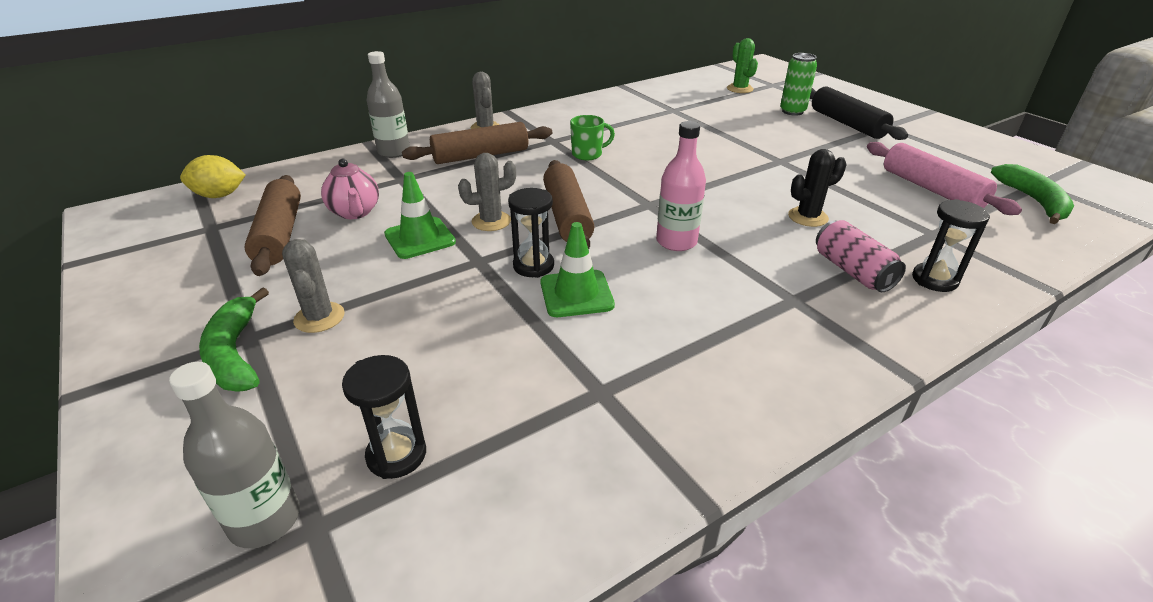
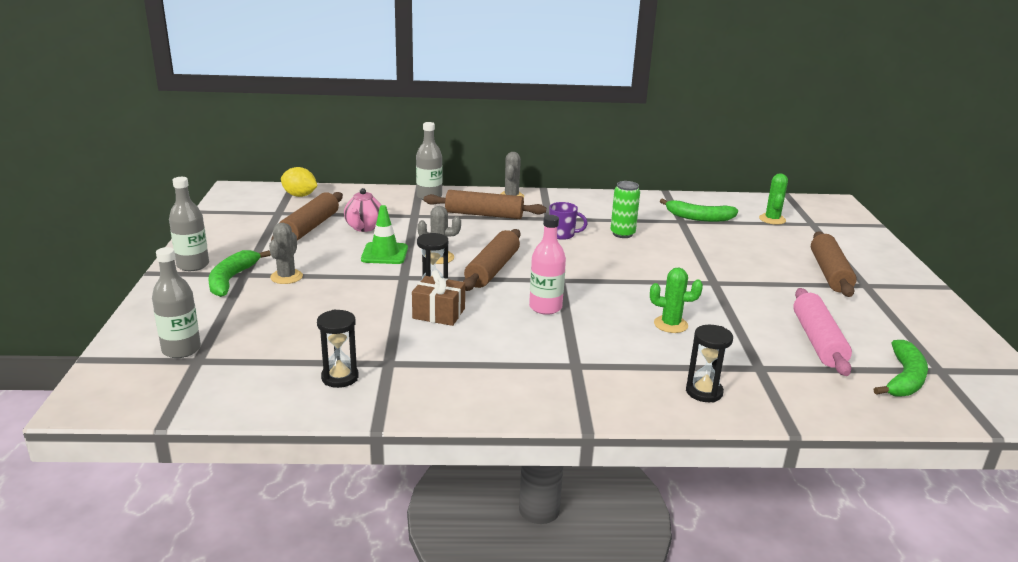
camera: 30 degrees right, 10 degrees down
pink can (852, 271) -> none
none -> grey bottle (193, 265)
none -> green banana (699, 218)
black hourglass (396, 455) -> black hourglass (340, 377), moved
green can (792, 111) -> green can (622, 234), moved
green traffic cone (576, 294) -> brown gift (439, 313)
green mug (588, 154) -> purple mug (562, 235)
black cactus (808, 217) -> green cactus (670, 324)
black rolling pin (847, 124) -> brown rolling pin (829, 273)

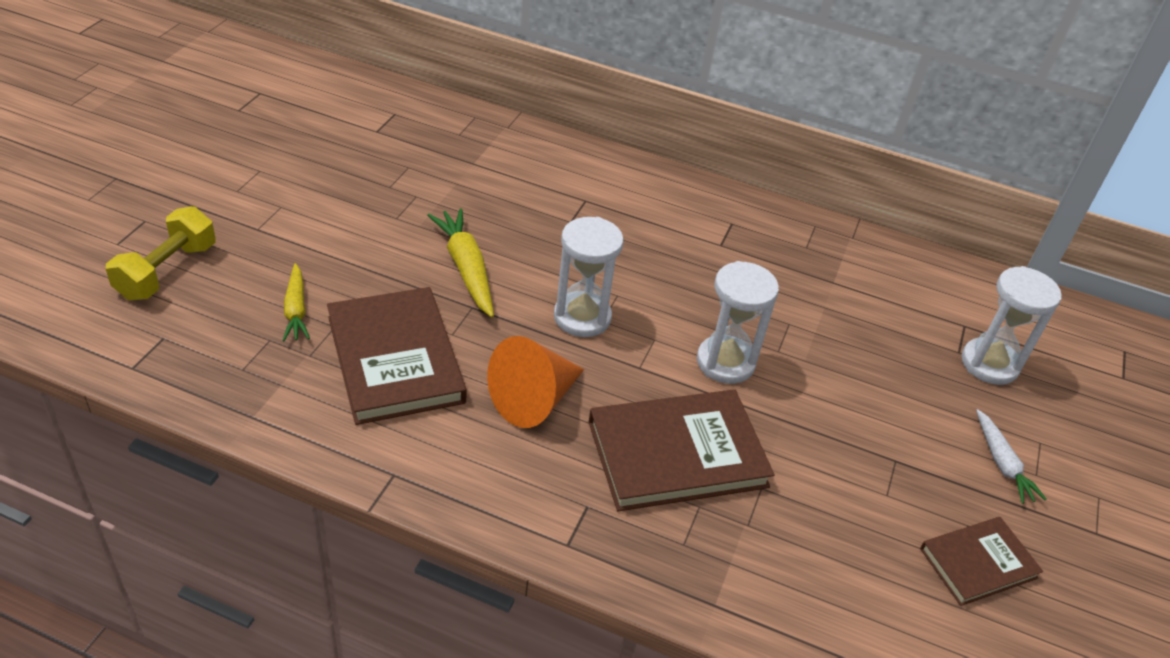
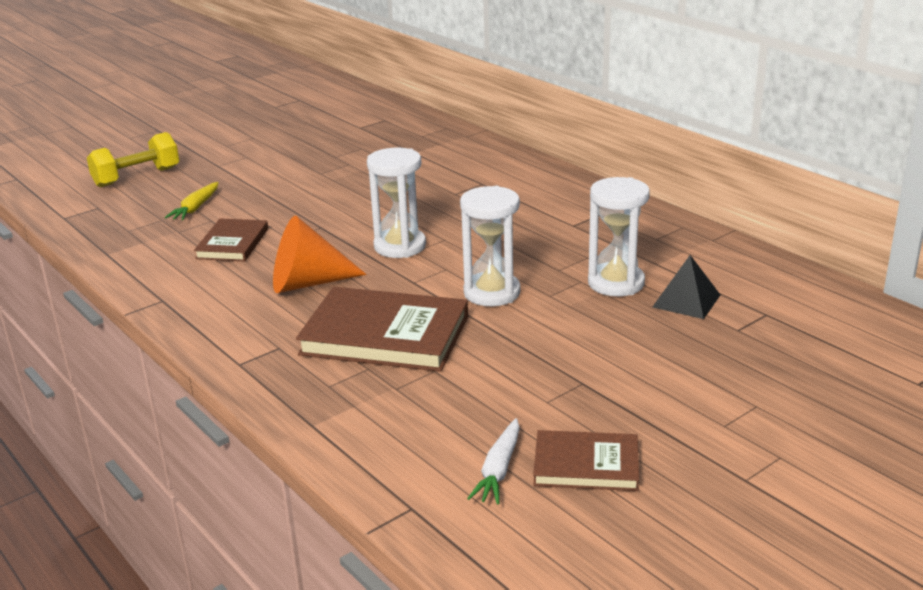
camera: 35 degrees right, 15 degrees down
yellow carrot (466, 268) -> none
none -> black pyramid (686, 300)
white hourglass (989, 364) -> white hourglass (616, 283), moved
white carrot (1002, 463) -> white carrot (498, 470), moved
brown book (395, 359) -> brown book (232, 243), x0.58

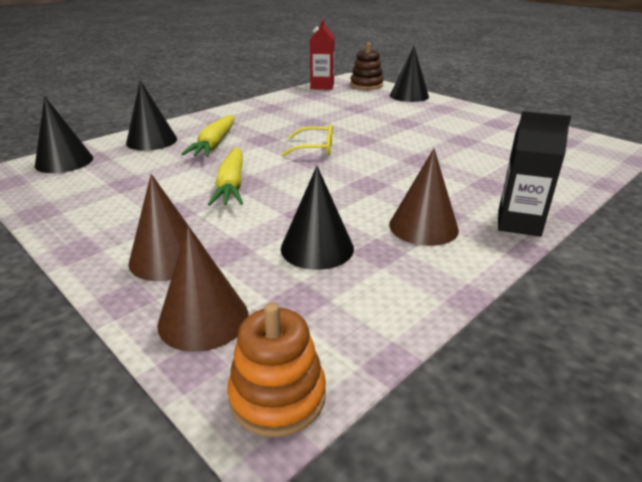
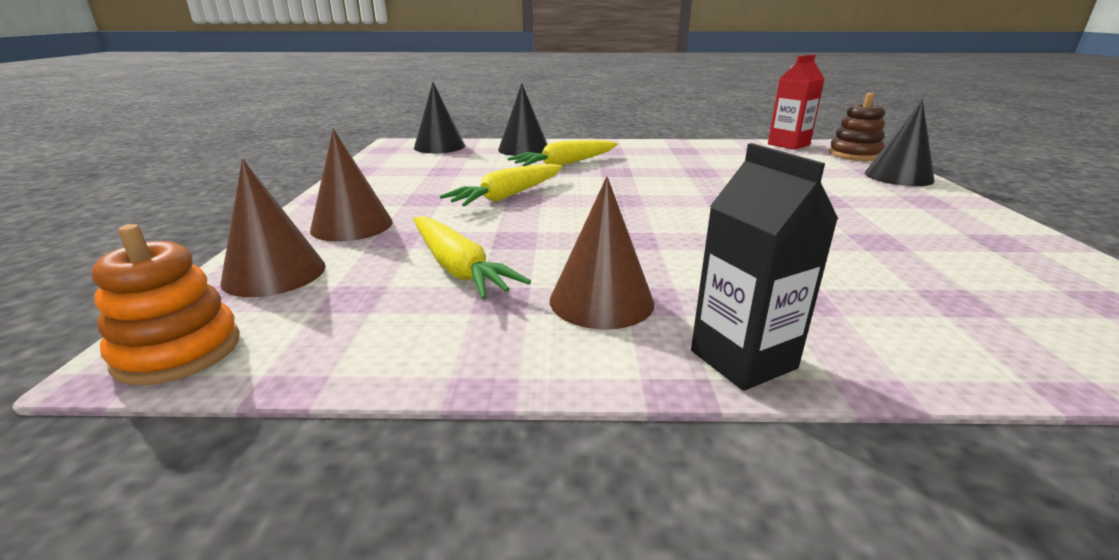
camera: 45 degrees right, 5 degrees down
yellow glasses (314, 148) -> none
black cone (317, 248) -> yellow carrot (458, 268)

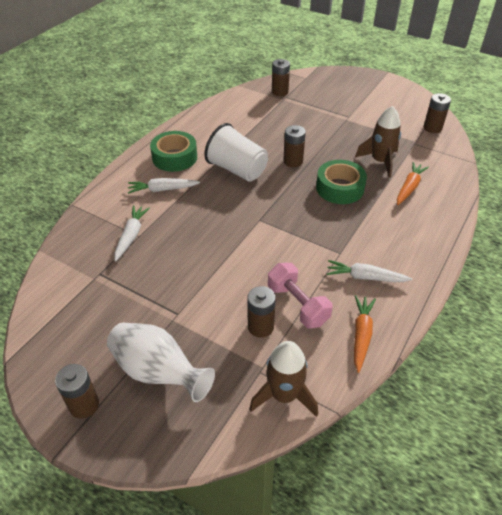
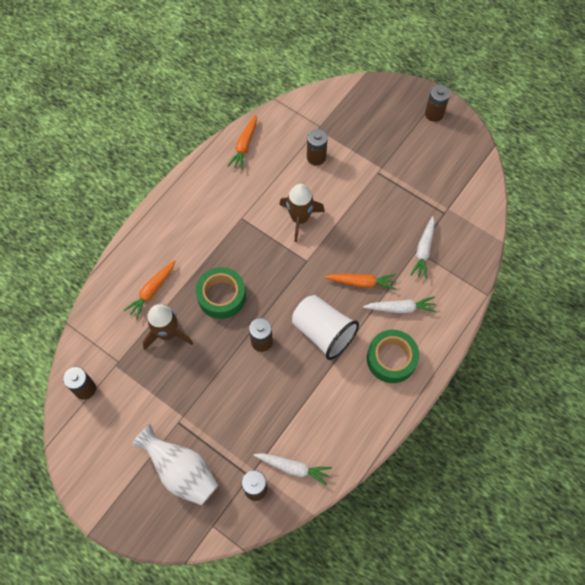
camera: 175 degrees left, 20 degrees up
pink dumbbell (297, 305) -> none
none -> orange carrot (361, 282)
white vase (158, 372) -> white vase (181, 471), moved
brown rocket (284, 395) -> brown rocket (300, 218), moved
white carrot (365, 277) -> white carrot (293, 468), moved

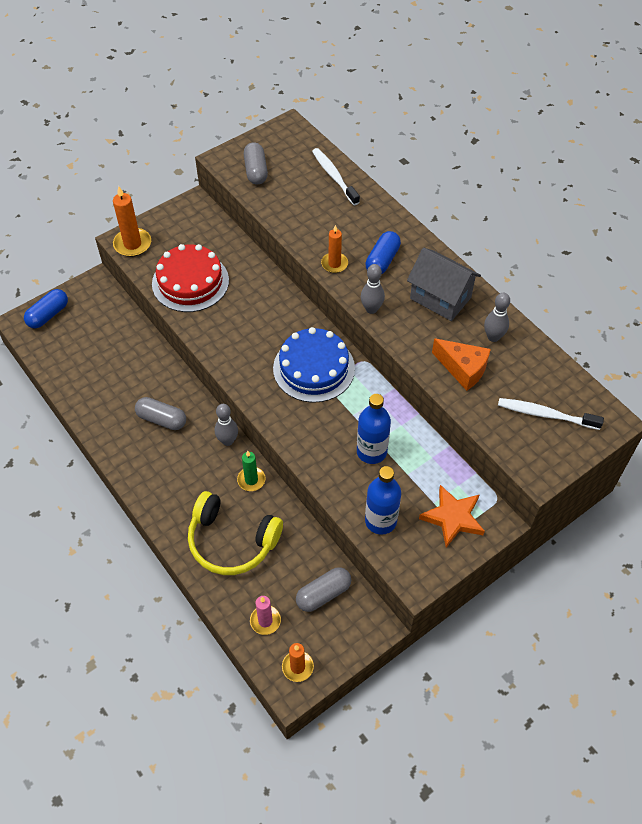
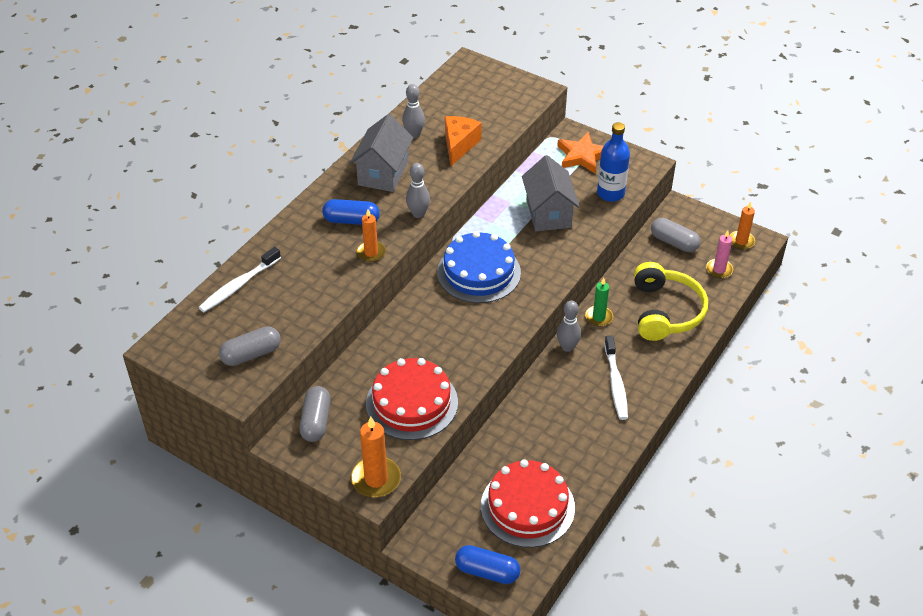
camera: 110 degrees left, 10 degrees down
none -> red cake (527, 506)
grey capsule (162, 419) -> grey capsule (316, 421), moved
white toothbrush (545, 414) -> white toothbrush (615, 383), moved
blue bottle (371, 451) -> grey house (548, 213)

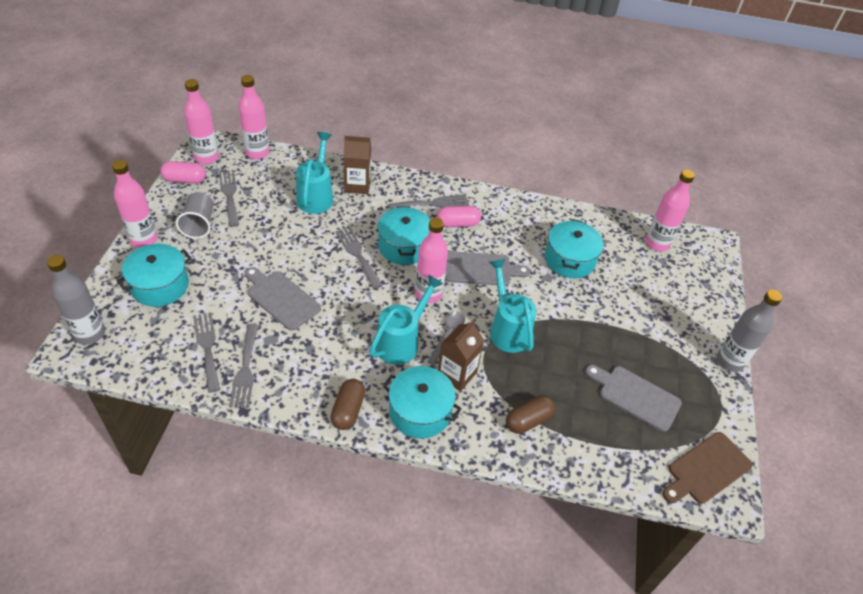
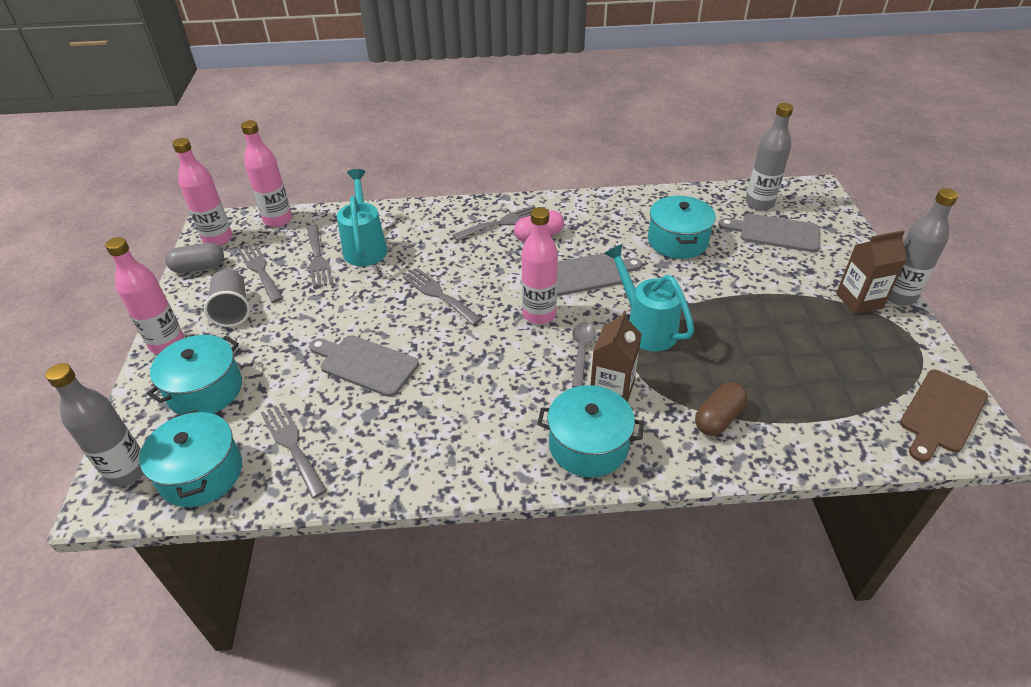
camera: 10 degrees left, 5 degrees down
brown capsule (348, 410) -> none
turquoise watering can (401, 342) -> none
grey fork (245, 369) -> grey fork (318, 258), moved
brown carton (357, 185) -> brown carton (859, 301), moved
turquoise pot (404, 246) -> turquoise pot (201, 473), moved
grey cutting board (635, 396) -> grey cutting board (775, 232), moved
pink capsule (185, 180) -> grey capsule (199, 267)
pink bottle (657, 243) -> grey bottle (759, 203)

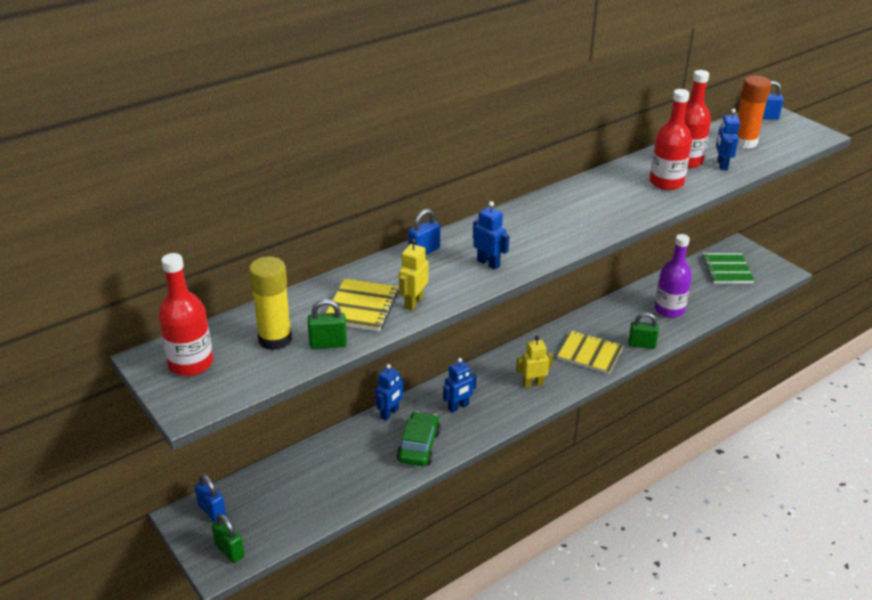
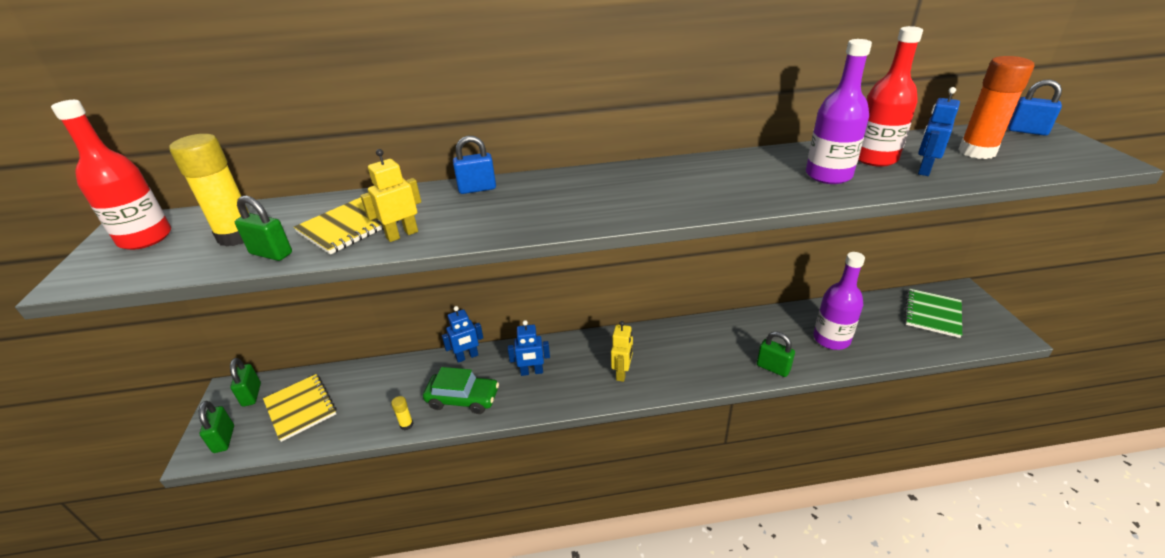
camera: 30 degrees right, 0 degrees up
blue robot (488, 263) -> none
none -> yellow glue stick (406, 425)
yellow notebook (590, 354) -> yellow notebook (300, 408), moved
blue padlock (212, 511) -> green padlock (251, 395)
red bottle (666, 182) -> purple bottle (828, 175)
green car (419, 446) -> green car (463, 399), 60 degrees clockwise
yellow robot (533, 384) -> yellow robot (622, 373), 90 degrees clockwise

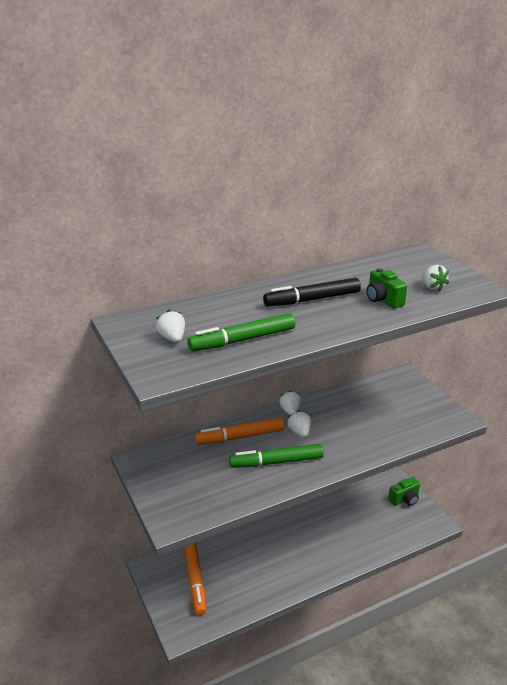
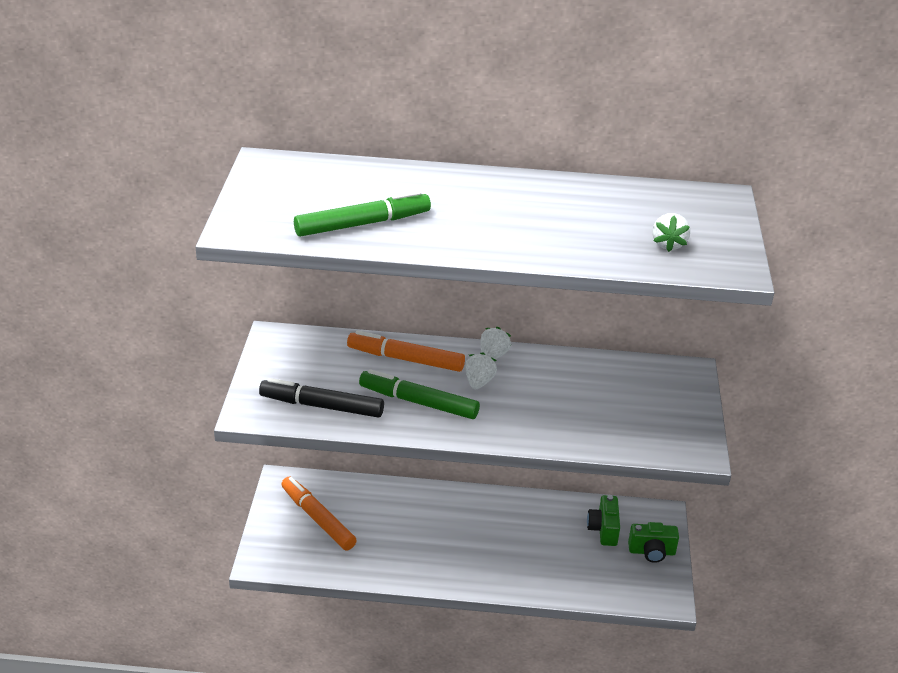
camera: 30 degrees right, 5 degrees up
white strawberry (172, 338) -> none
black marker (312, 299) -> black marker (321, 406), moved
green camera (383, 300) -> green camera (603, 529), moved
orange marker (195, 580) -> orange marker (318, 518), 120 degrees clockwise
green marker (242, 340) -> green marker (363, 224), 150 degrees clockwise

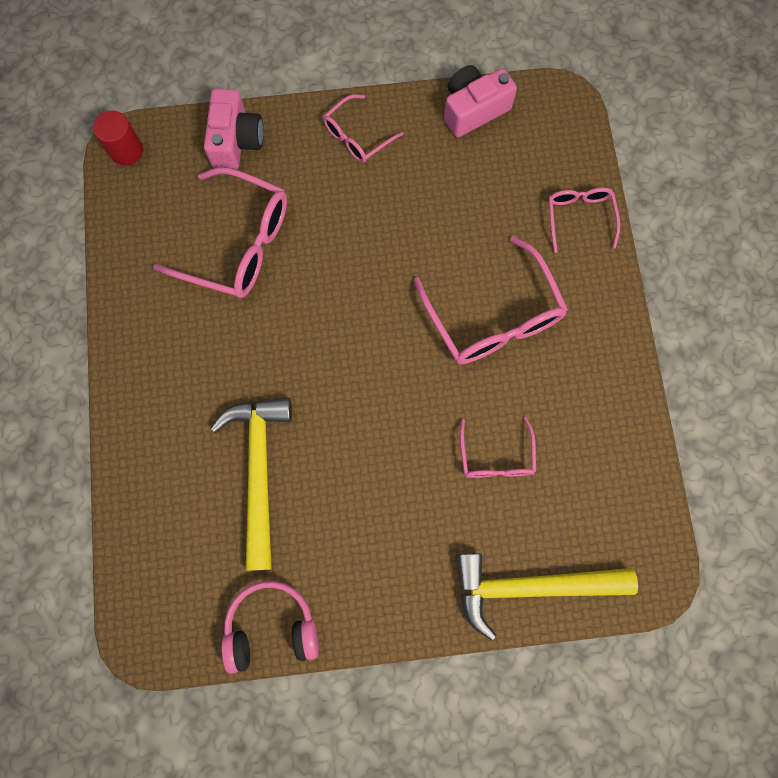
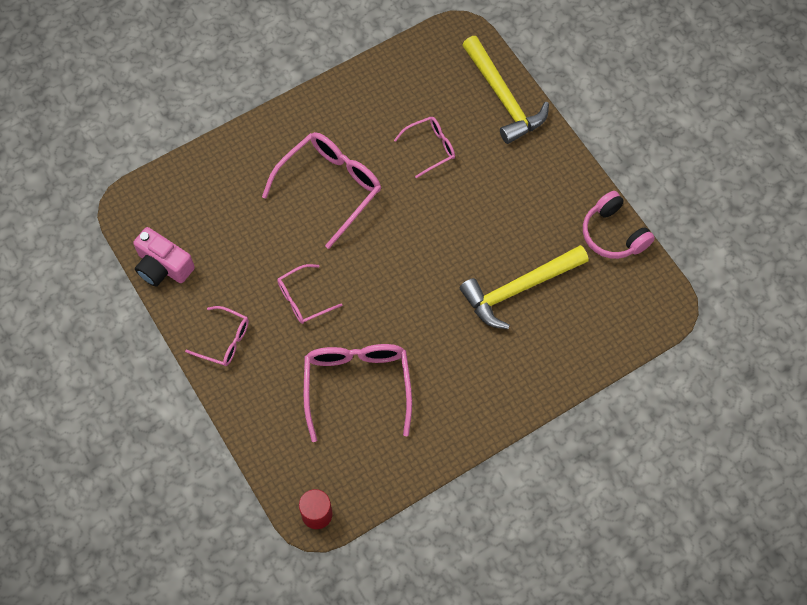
camera: 115 degrees left, 10 degrees down
pink camera (236, 141) -> none
pink glasses (579, 217) -> pink glasses (303, 299), moved

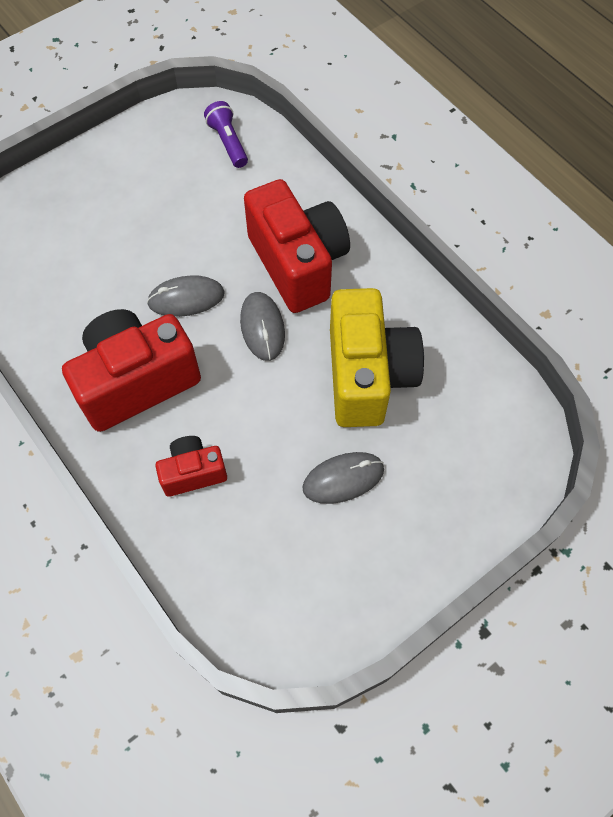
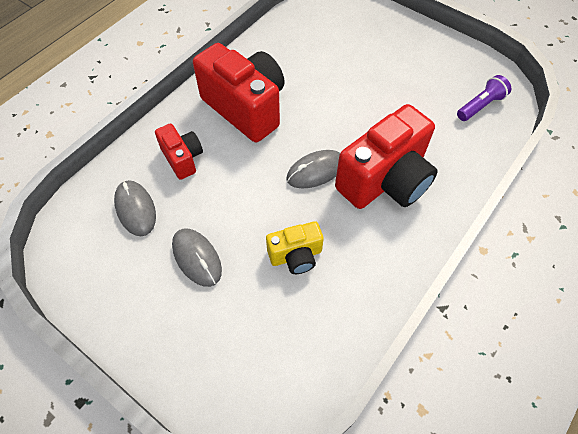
camera: 75 degrees right, 5 degrees down
grey mouse (186, 298) -> grey mouse (135, 209), moved
yellow camera (367, 375) -> yellow camera (296, 256), x0.52

